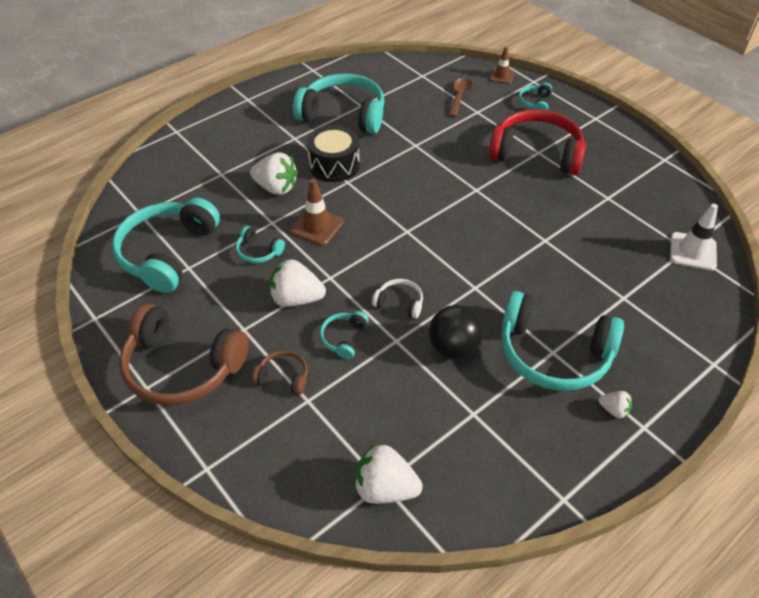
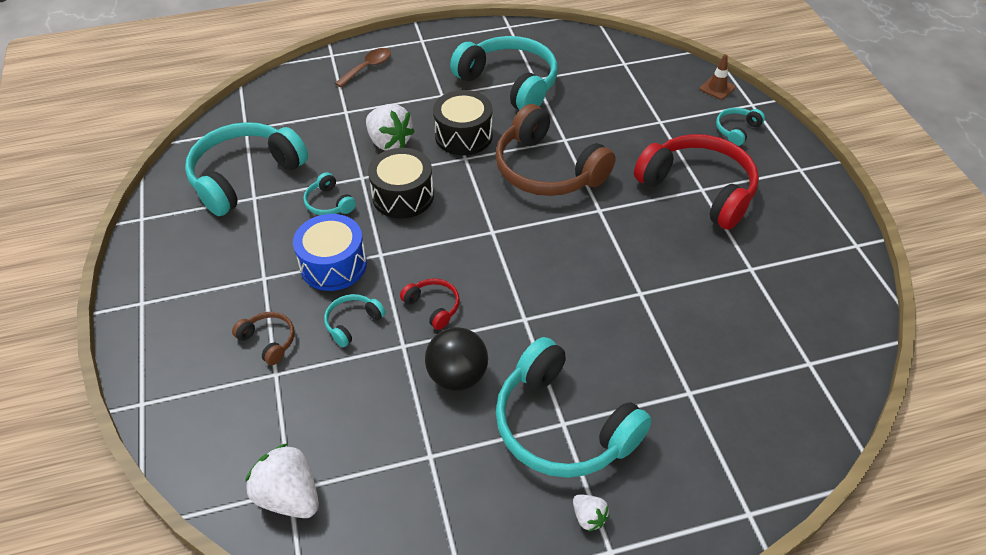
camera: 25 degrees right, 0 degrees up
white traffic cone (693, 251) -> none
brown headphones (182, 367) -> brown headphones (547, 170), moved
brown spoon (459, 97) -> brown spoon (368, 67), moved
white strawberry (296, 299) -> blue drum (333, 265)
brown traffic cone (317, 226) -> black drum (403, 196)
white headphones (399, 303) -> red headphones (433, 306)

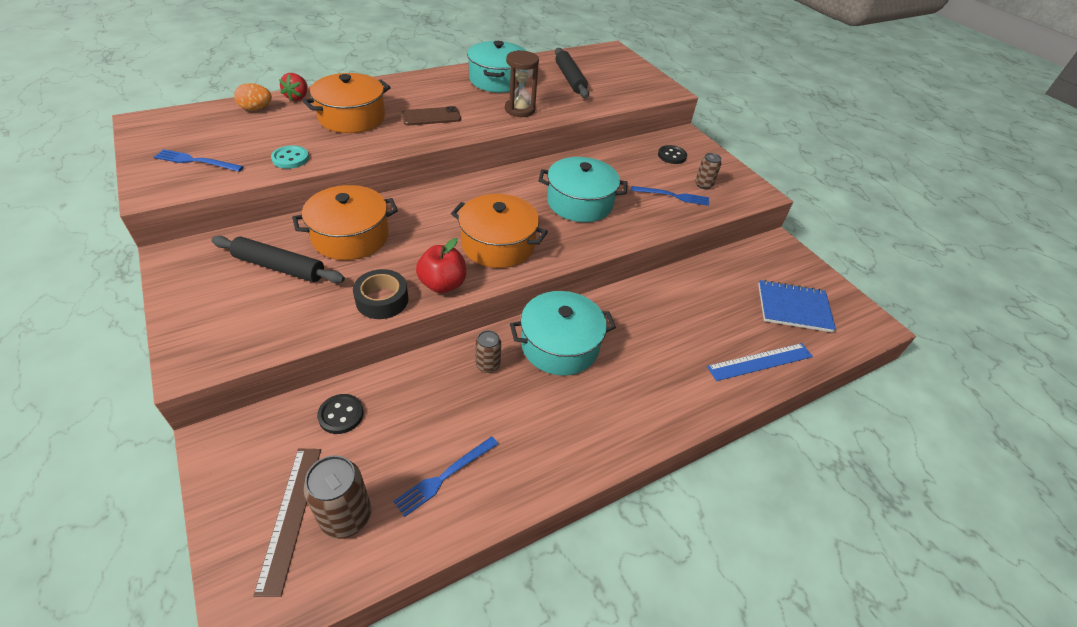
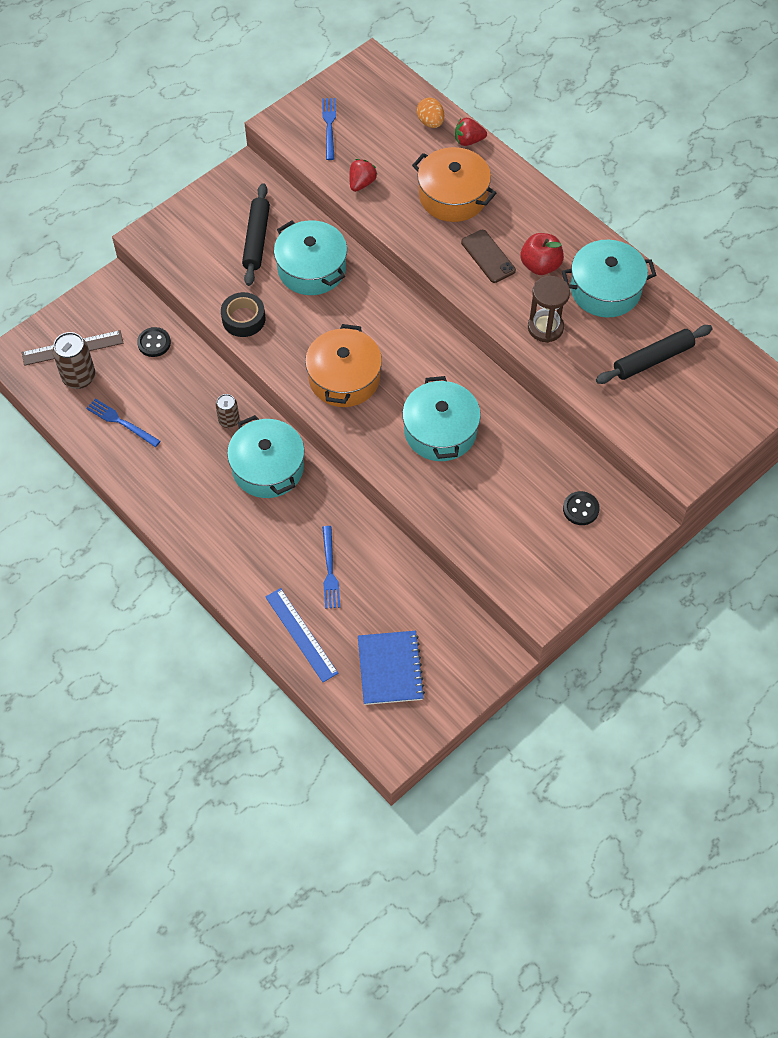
camera: 80 degrees right, 15 degrees up
brown can (703, 185) -> none
red apple (443, 284) -> red apple (540, 265), moved
blue fork (673, 196) -> blue fork (330, 570), moved
turquoise button (290, 158) -> red strawberry (361, 183)
orange pot (350, 236) -> turquoise pot (311, 269)

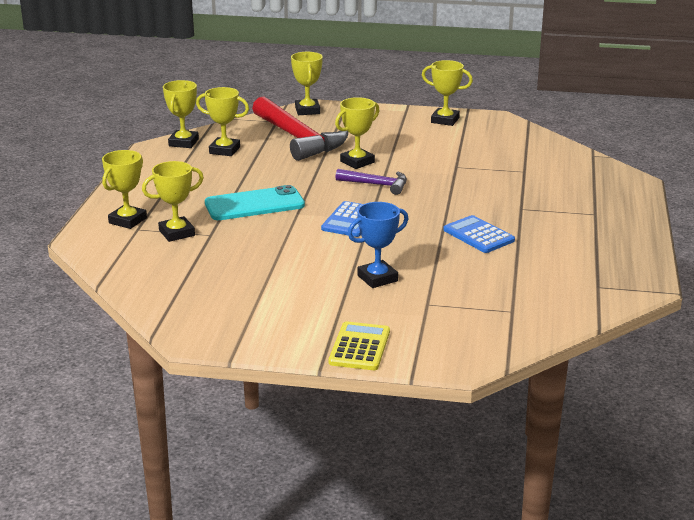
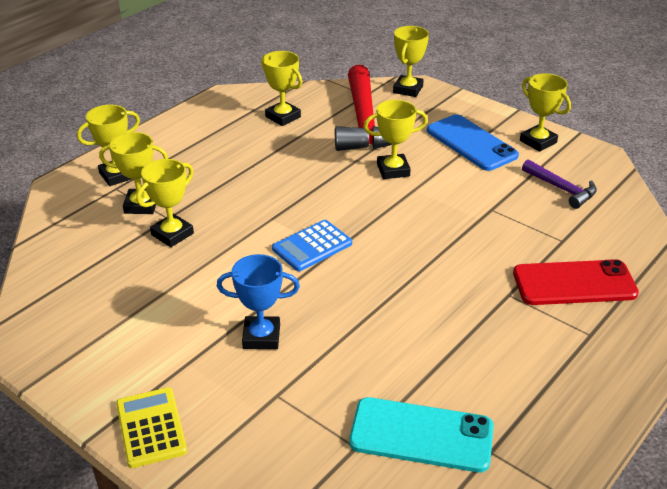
camera: 30 degrees right, 10 degrees up
blue calculator (478, 235) -> none
none -> blue phone (471, 143)
none -> red phone (574, 283)
yellow trophy (183, 142) -> yellow trophy (172, 234), moved
turquoise phone (254, 204) -> turquoise phone (421, 435), moved
purple hammer (376, 185) -> purple hammer (561, 189), moved
yellow calculator (359, 347) -> yellow calculator (151, 427), 60 degrees counterclockwise

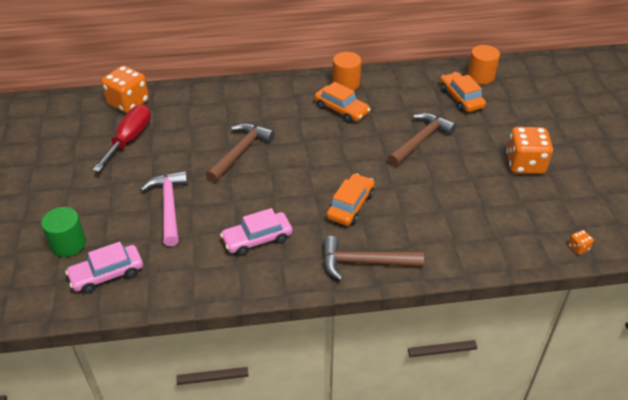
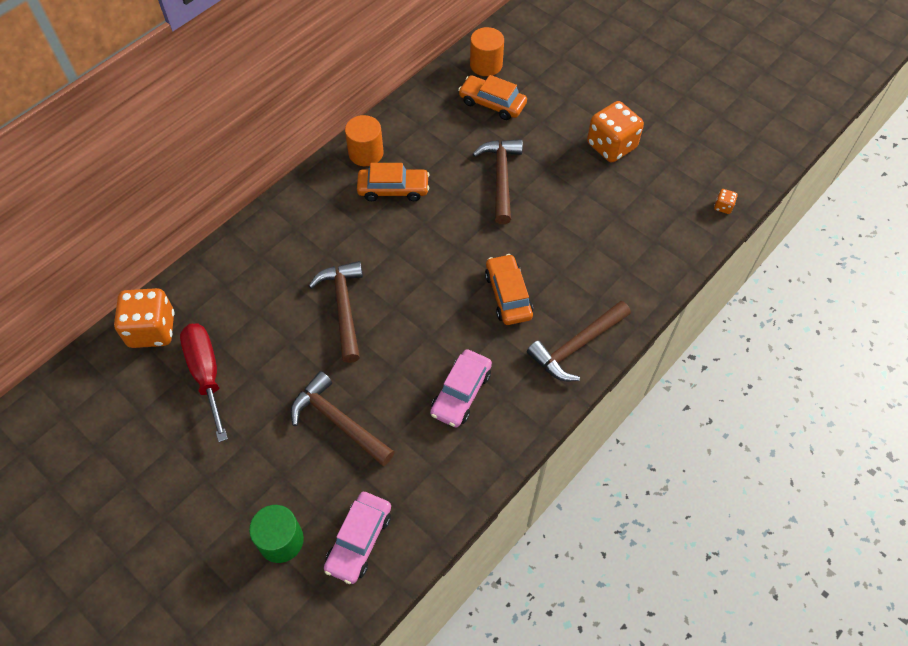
camera: 40 degrees left, 15 degrees up
pink hammer (169, 206) -> brown hammer (338, 421)

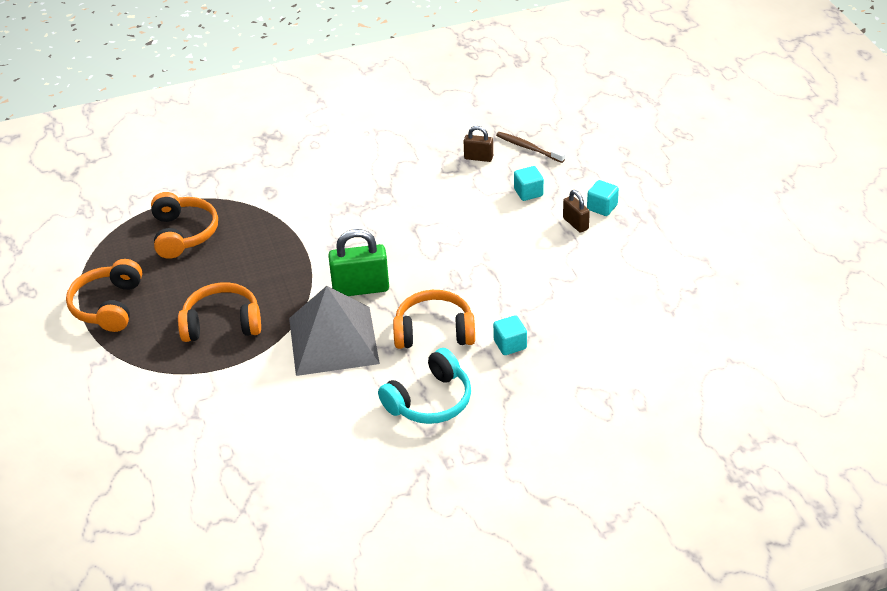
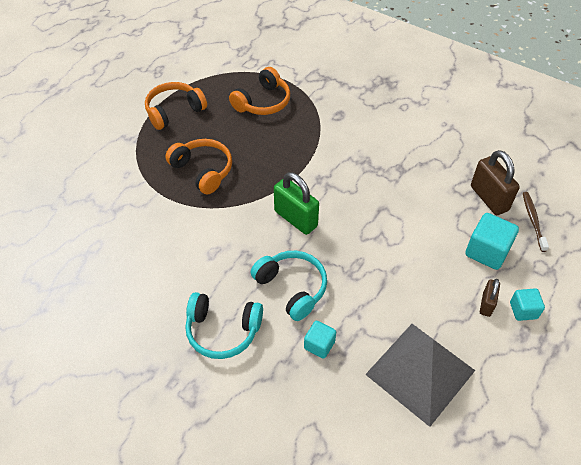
camera: 50 degrees right, 10 degrees up
grey pyramid (333, 340) -> grey pyramid (420, 372), moved
orange headphones (434, 331) -> turquoise headphones (292, 288)
brown padlock (478, 158) -> brown padlock (489, 198), x1.78
turquoise cube (528, 192) -> turquoise cube (487, 252), x1.64

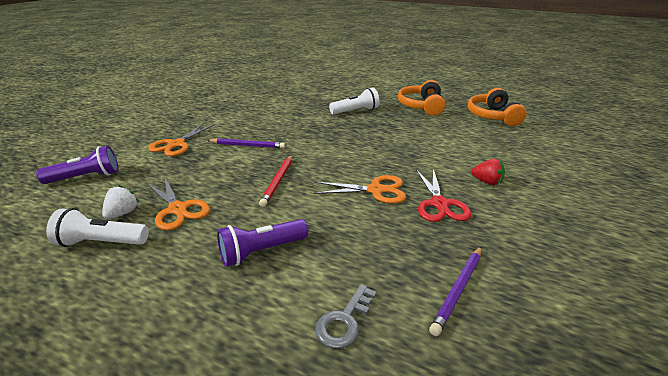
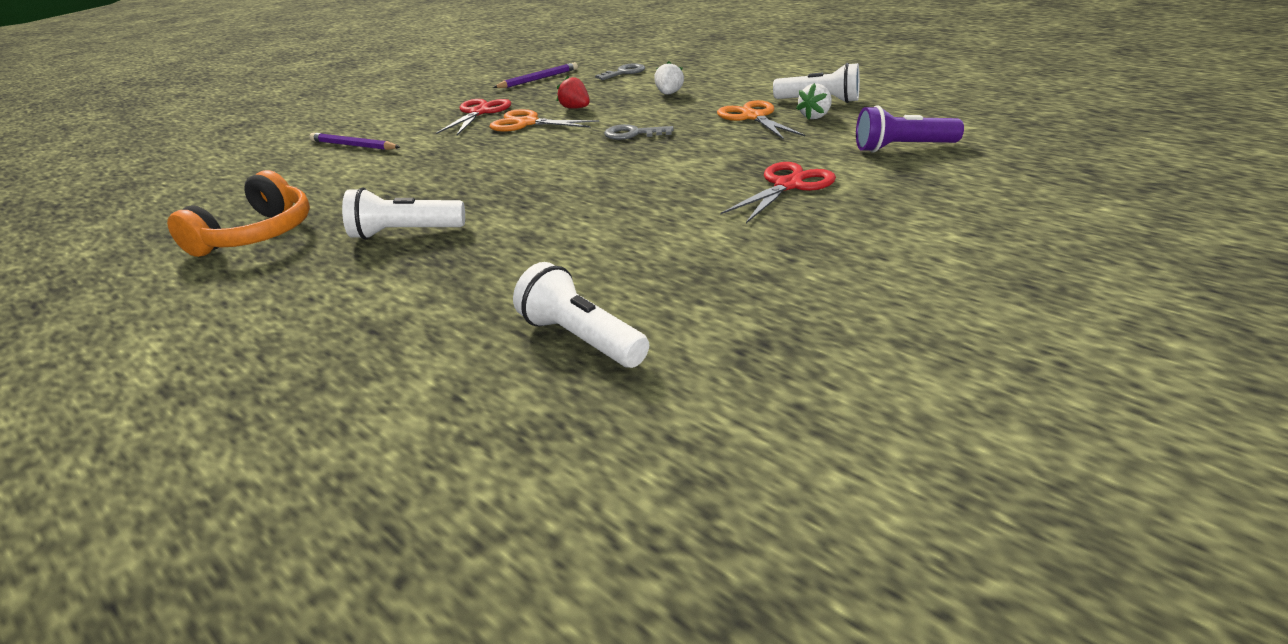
camera: 160 degrees left, 0 degrees up
orange headphones (492, 116) -> none
none -> white flashlight (581, 339)
purple pencil (247, 145) -> purple pencil (353, 145), moved
red strawberry (487, 182) -> red strawberry (575, 108), moved
purple flashlight (261, 251) -> white strawberry (669, 94)
red pencil (278, 181) -> grey key (633, 134)
orange scissors (176, 144) -> red scissors (788, 185)

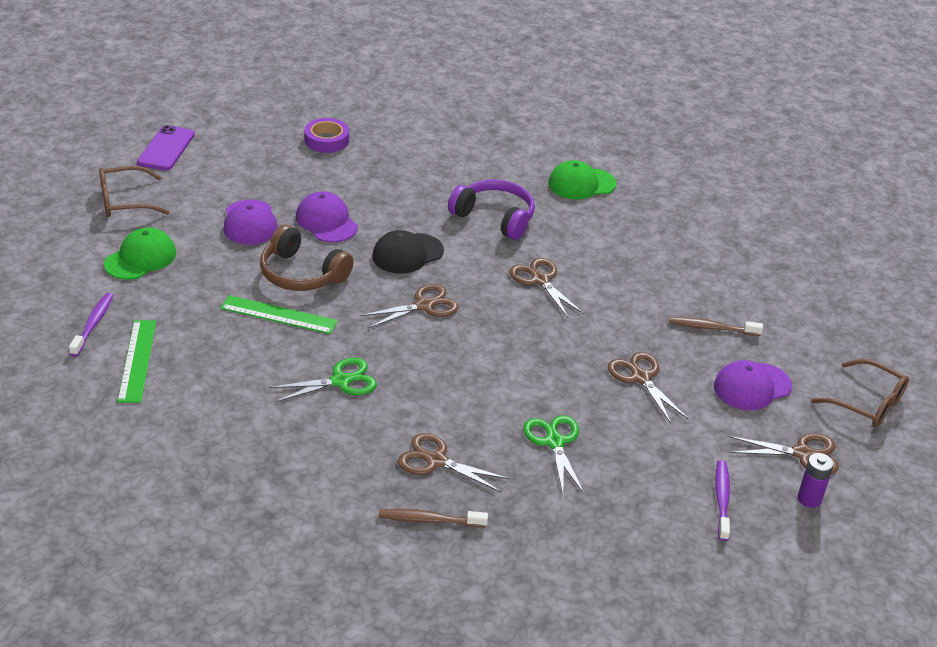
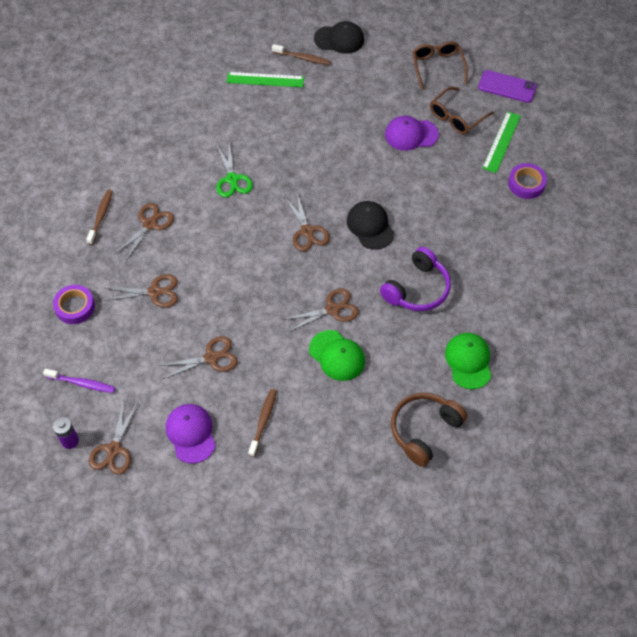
camera: 100 degrees right, 20 degrees up
purple cap (326, 221) -> none
none -> purple tape (75, 307)
none -> black cap (339, 39)
green cap (140, 258) -> green cap (337, 355), moved
green ruler (279, 315) -> green ruler (501, 142), moved
brown headphones (302, 274) -> brown headphones (424, 430), moved
brown glasses (867, 403) -> brown glasses (456, 117), moved
purple toothbrush (93, 324) -> brown toothbrush (302, 58)
green scissors (554, 442) -> brown scissors (155, 292)

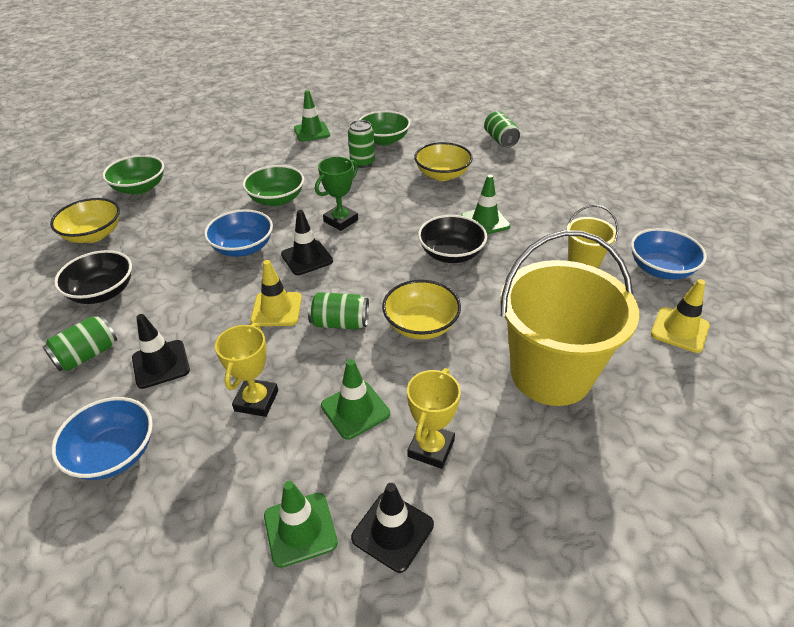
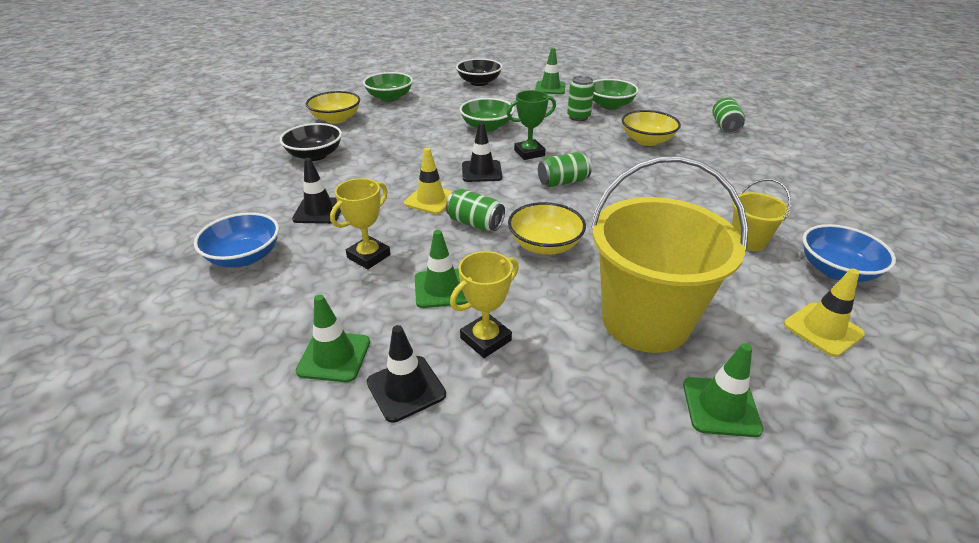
camera: 25 degrees right, 5 degrees down
blue bowl (243, 248) -> none
green can (87, 355) -> green can (563, 182), moved
black bowl (451, 254) -> black bowl (479, 82), moved
green traffic cone (485, 221) -> green traffic cone (721, 407), moved

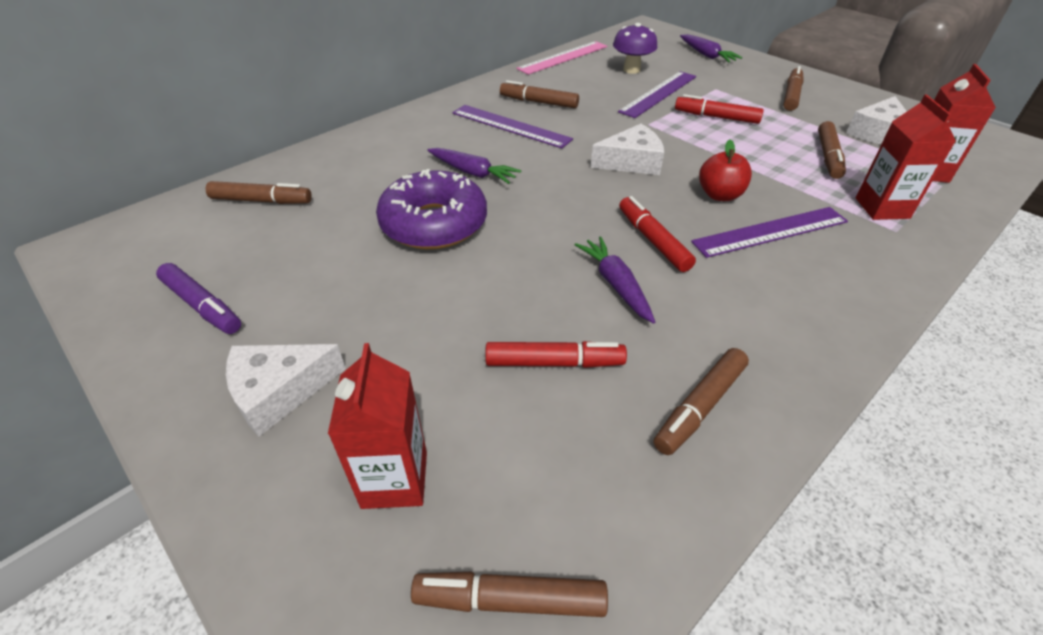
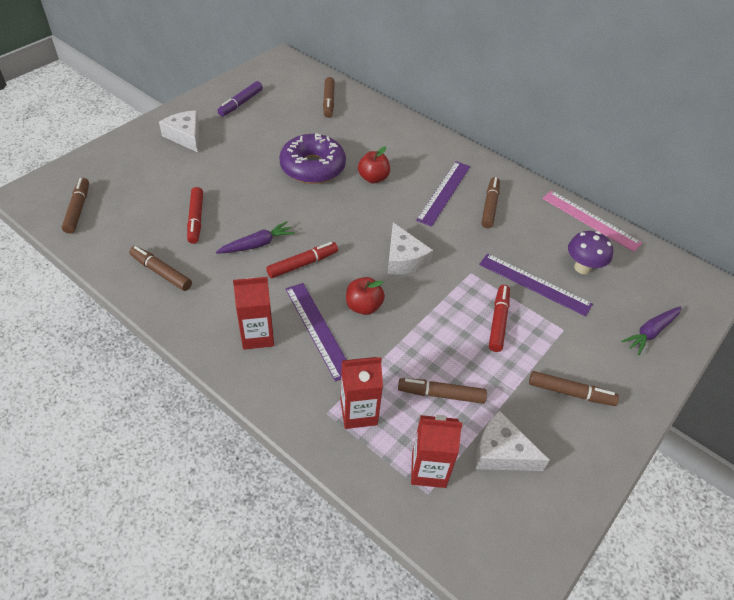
camera: 80 degrees right, 5 degrees up
red carton (394, 479) -> red carton (257, 336), moved
purple carrot (472, 172) -> red apple (373, 178)

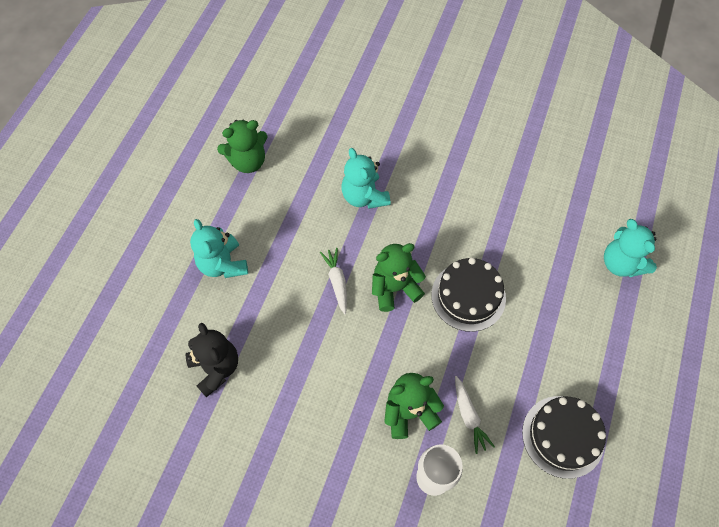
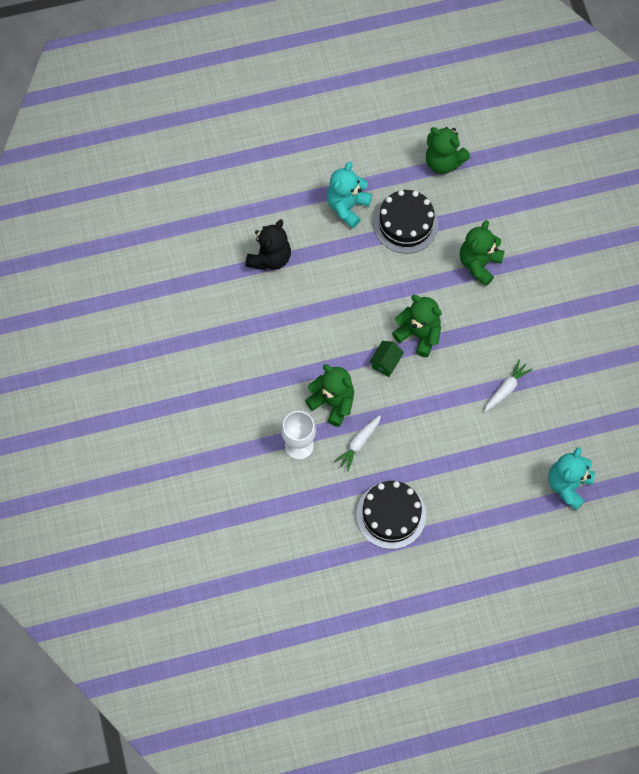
camera: 55 degrees right, 5 degrees up
none -> green house (386, 363)
white carrot (337, 282) -> white carrot (505, 389), moved
black cake (468, 296) -> black cake (405, 224), moved
turquoise teddy bear (364, 196) -> green teddy bear (479, 264)

